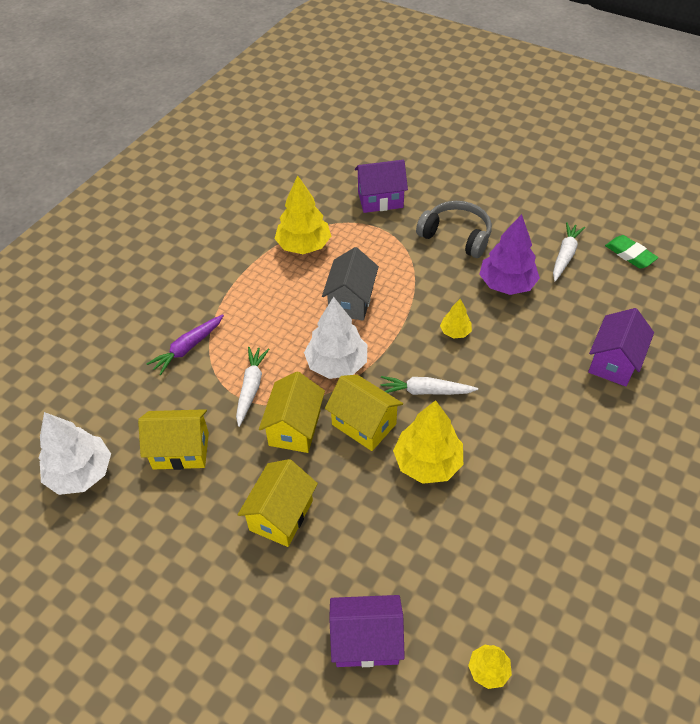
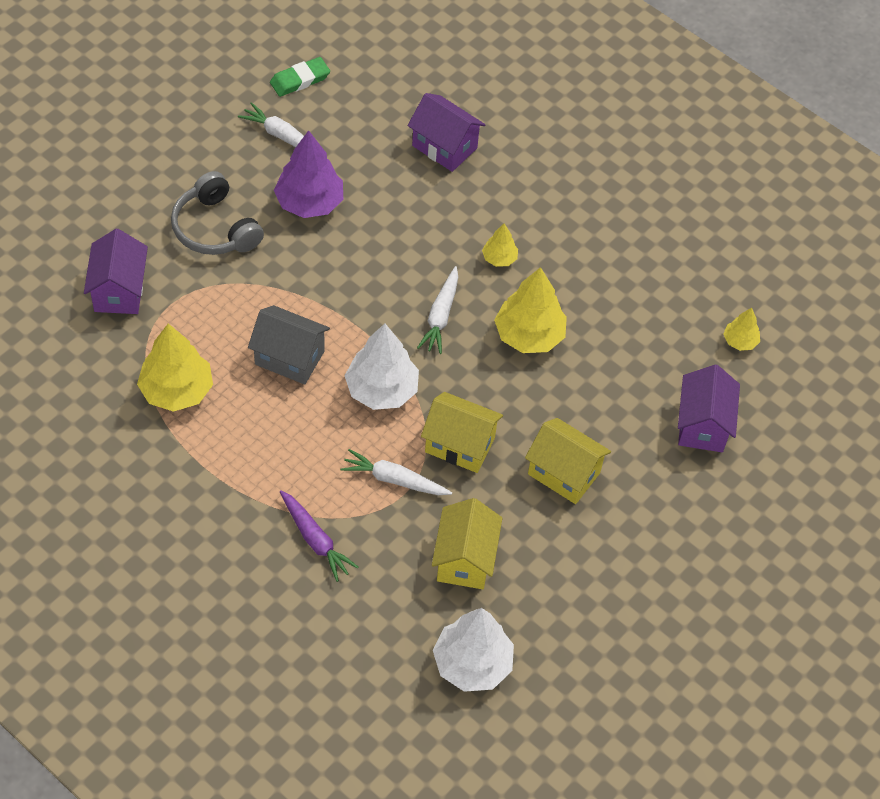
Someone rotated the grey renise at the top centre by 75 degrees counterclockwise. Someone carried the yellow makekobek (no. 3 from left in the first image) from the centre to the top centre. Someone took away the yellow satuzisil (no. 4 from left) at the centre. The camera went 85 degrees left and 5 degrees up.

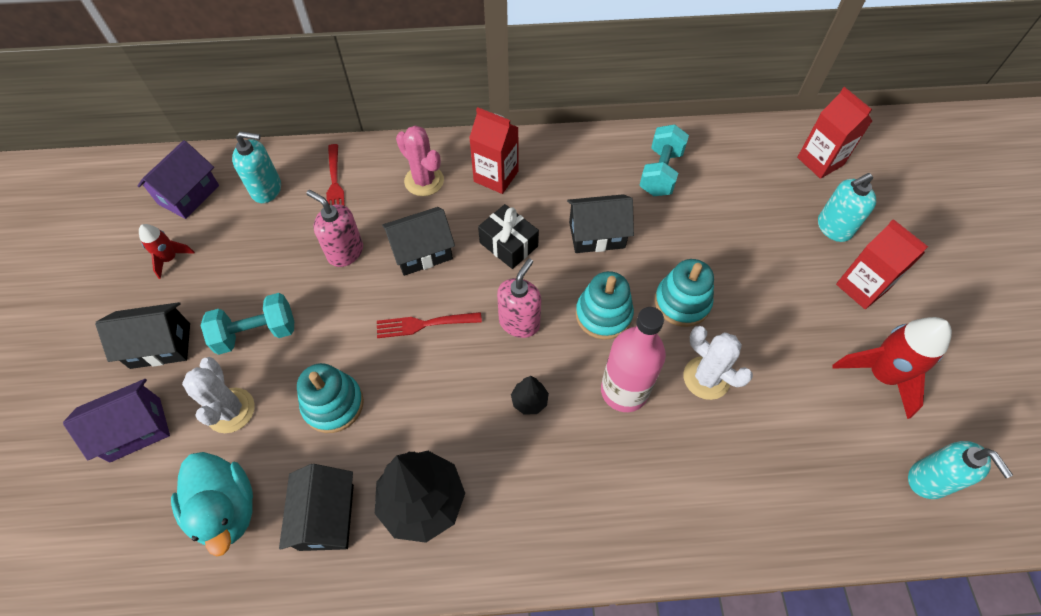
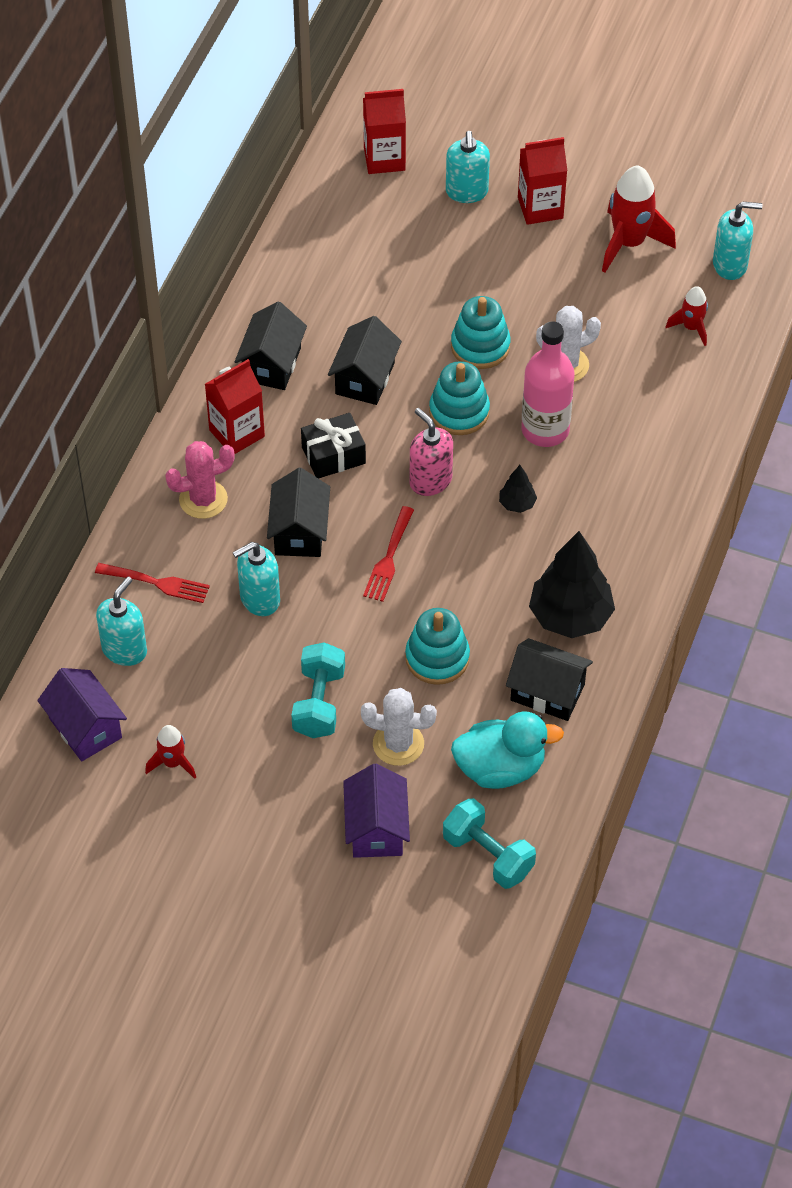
Someone repainted the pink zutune (no. 1 from left) at the middle left, which became the turquoise zutune (no. 2 from left) at the middle left. Someone carried the black satuzisil (no. 1 from left) from the middle left to the top centre. Someone carried the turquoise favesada (no. 2 from left) from the top centre to the bottom centre. Someone put down the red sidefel (no. 3 from left) at the top right. The camera went 65 degrees left and 5 degrees down.

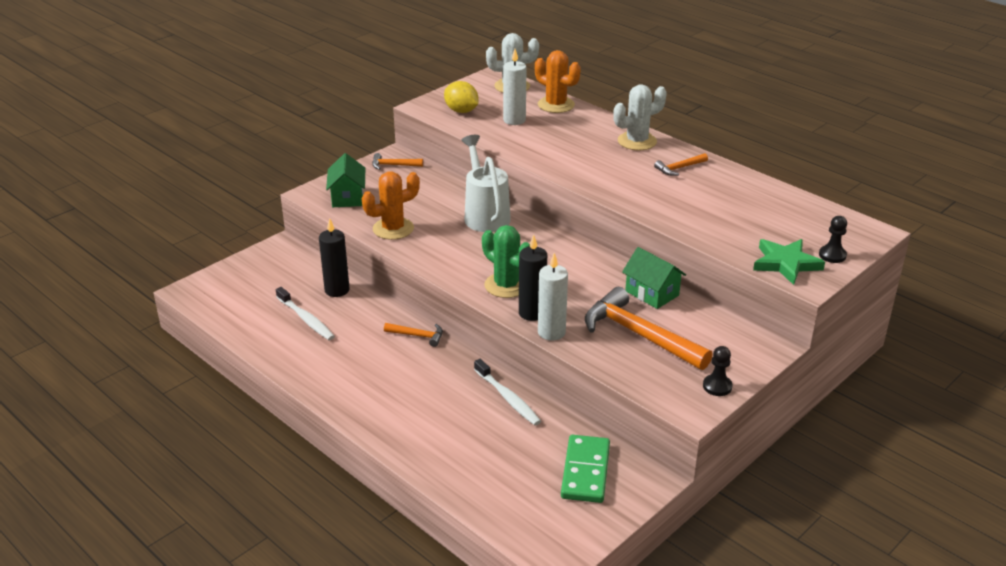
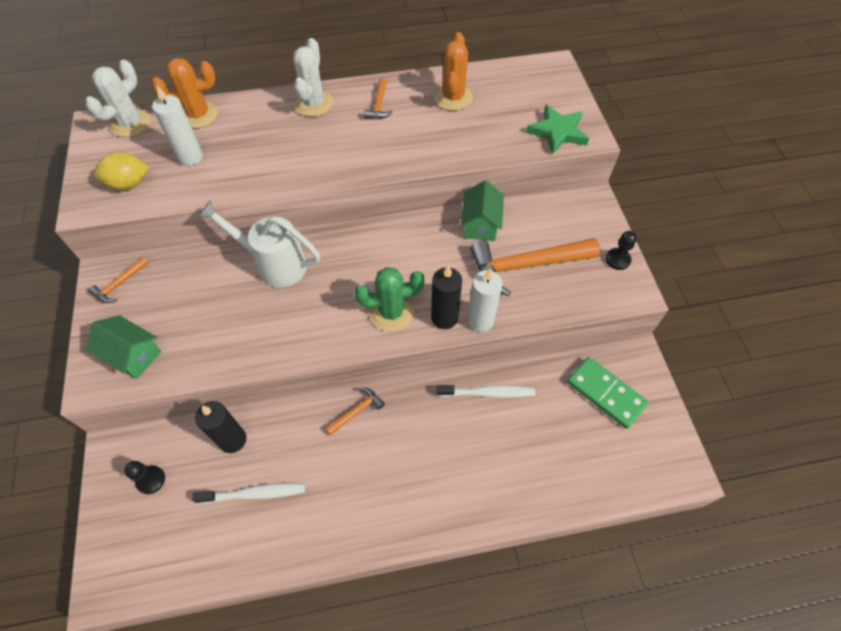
Someone carried the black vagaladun (no. 2 from left in the first image) from the middle right to the bottom left. Someone carried the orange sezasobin (no. 1 from left in the first image) from the centre to the top centre. Someone rotated the green satuzisil (no. 2 from left) at the centre by 75 degrees counterclockwise. The camera went 55 degrees left and 25 degrees up.

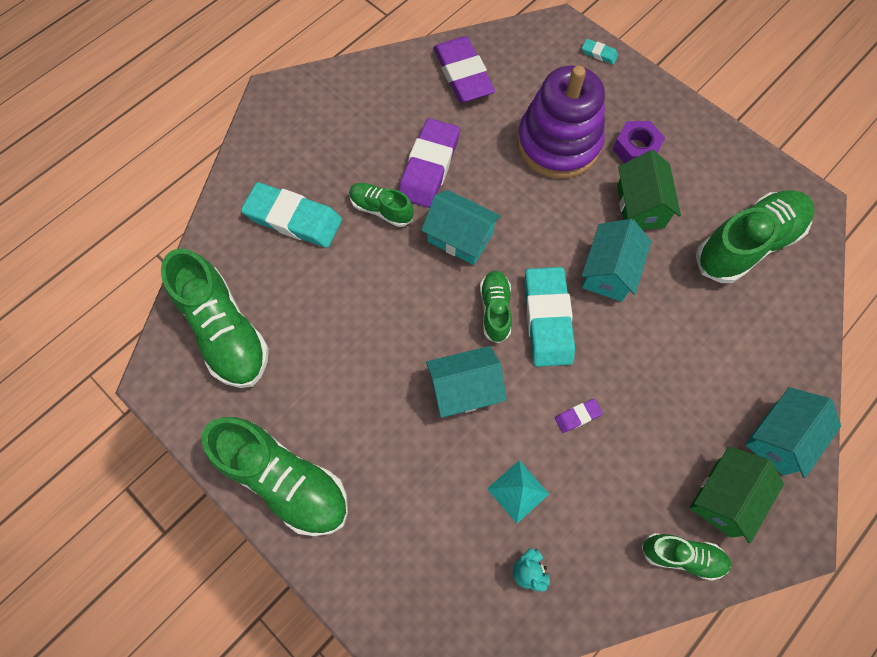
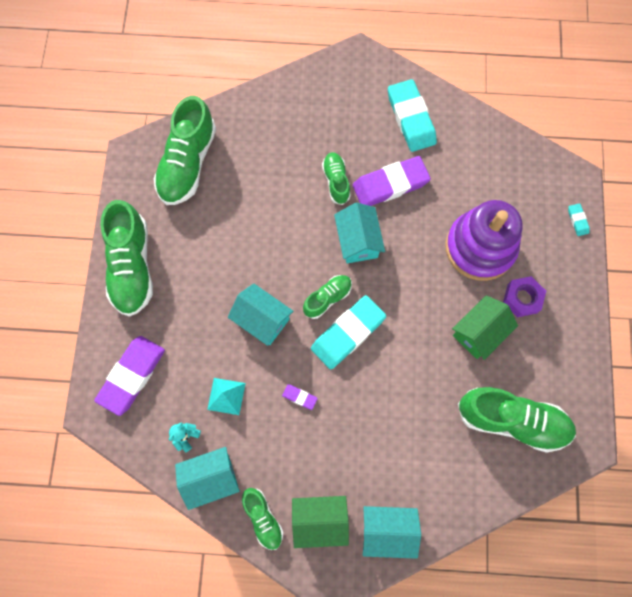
Someone carried the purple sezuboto (no. 2 from left in the first image) from the top centre to the middle left. Someone carried the turquoise satuzisil (no. 3 from left in the first image) from the middle right to the bottom left. Someone carried the turquoise sezuboto (no. 1 from left in the first image) from the top left to the top centre. The camera went 50 degrees right and 5 degrees up.

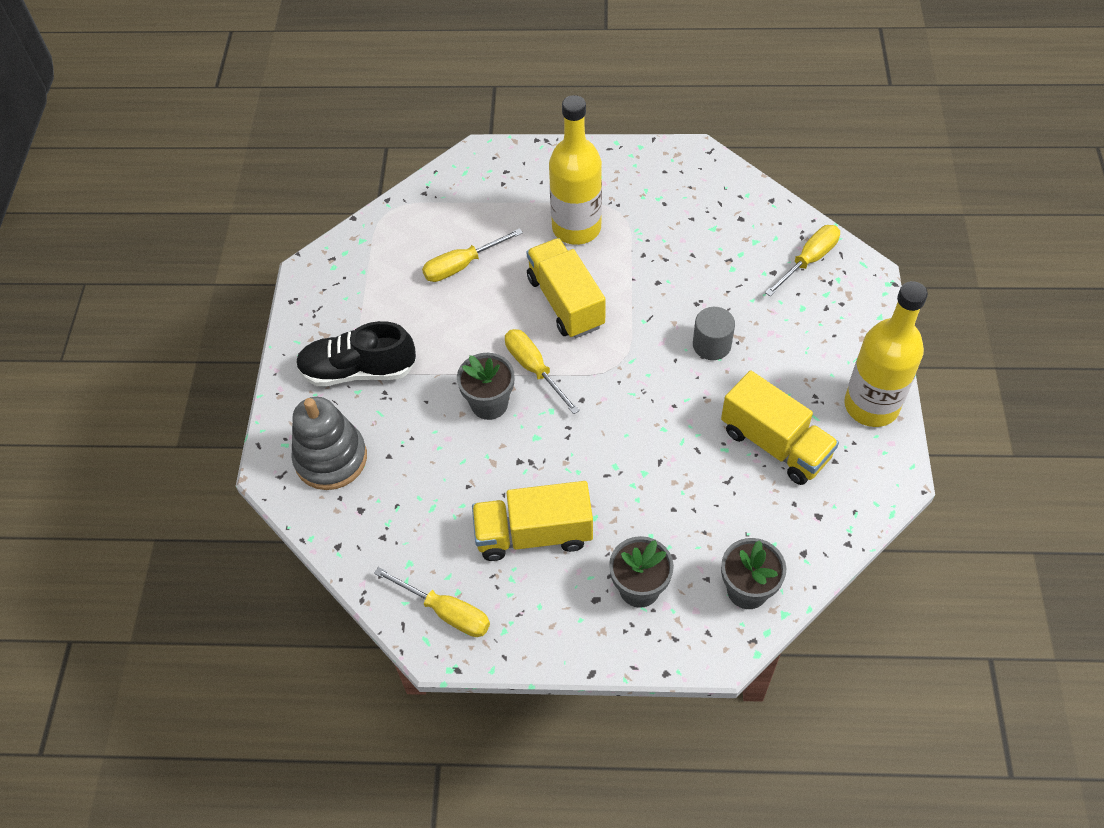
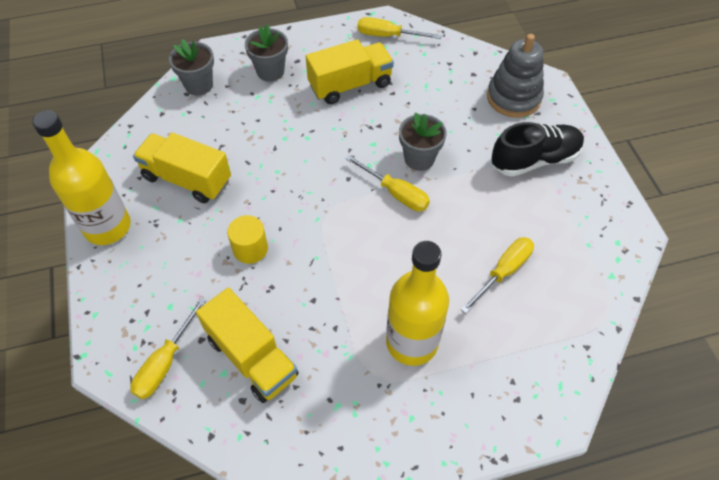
Someone carried the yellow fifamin (no. 2 from left) from the centre to the bottom centre. Someone repainted the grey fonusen at the centre, which became the yellow fonusen at the centre. The camera went 160 degrees right and 0 degrees up.

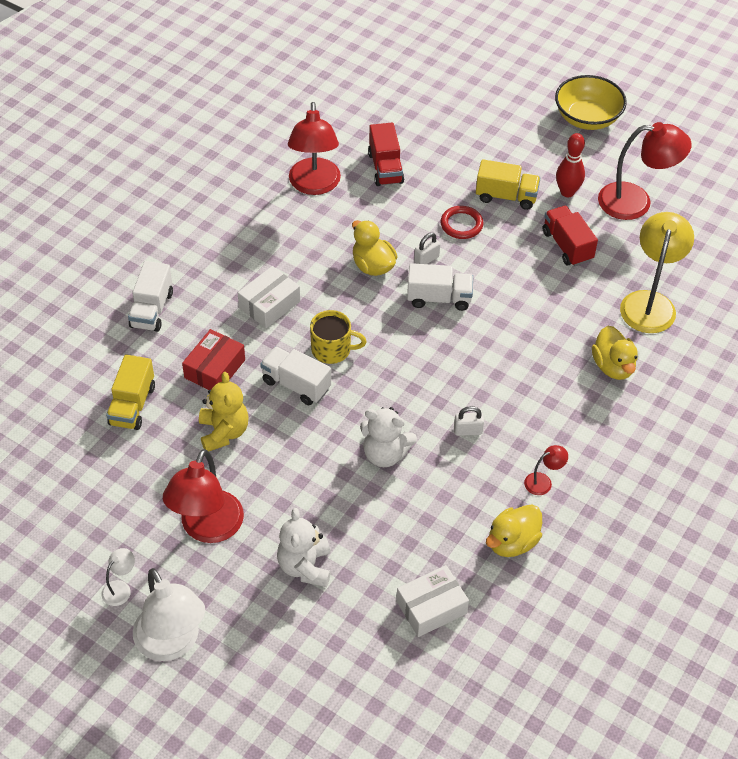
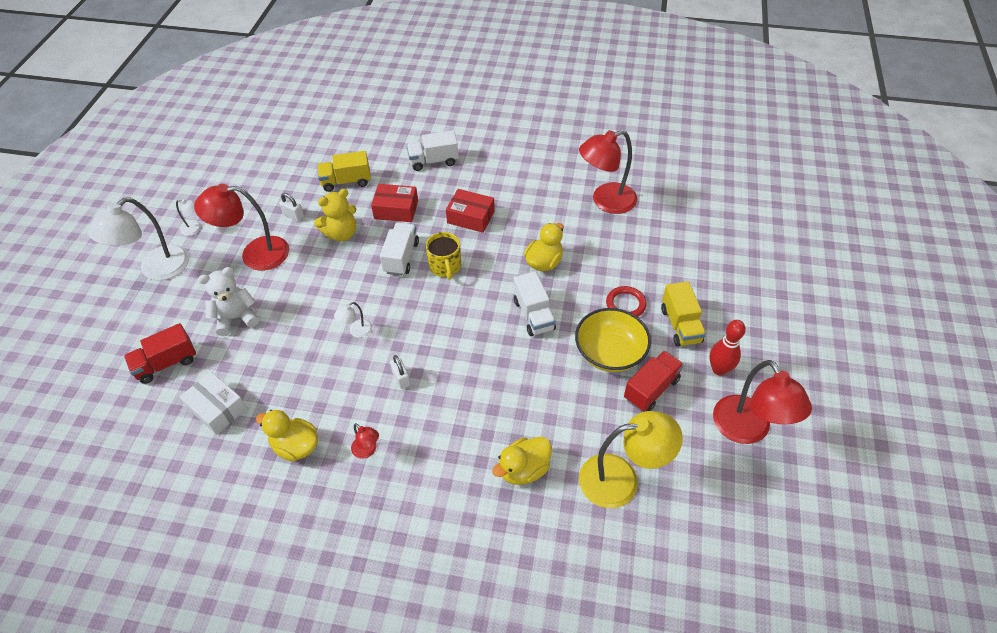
Someone carried the red fifamin (no. 1 from left) from the top centre to the middle left. Someone carried the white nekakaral (no. 1 from left) from the top centre to the top left. Someone swapped the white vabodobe (no. 2 from left) at the centre for the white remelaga (no. 3 from left) at the centre. Someone repainted the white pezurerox (no. 1 from left) at the centre, which became the red pezurerox (no. 2 from left) at the centre. Someone carried the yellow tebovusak from the top right to the centre. The camera went 70 degrees right and 0 degrees up.

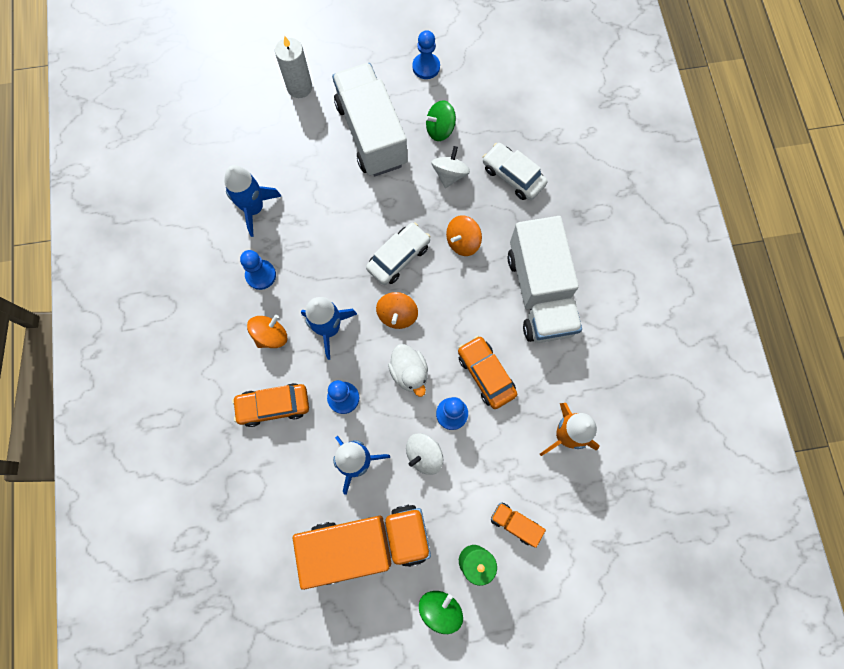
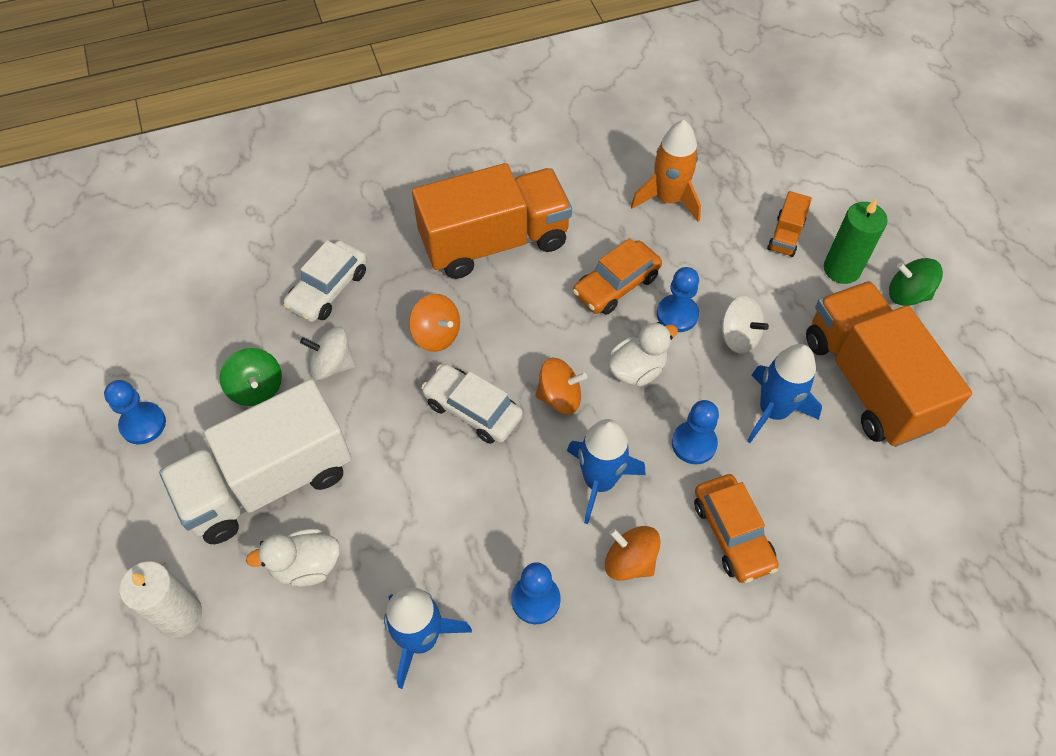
Someone put down the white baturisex (no. 1 from left) at the bottom left. Someone repainted the white fifamin (no. 2 from left) at the centre, which became the orange fifamin (no. 1 from left) at the top centre. The camera went 100 degrees left and 15 degrees down.

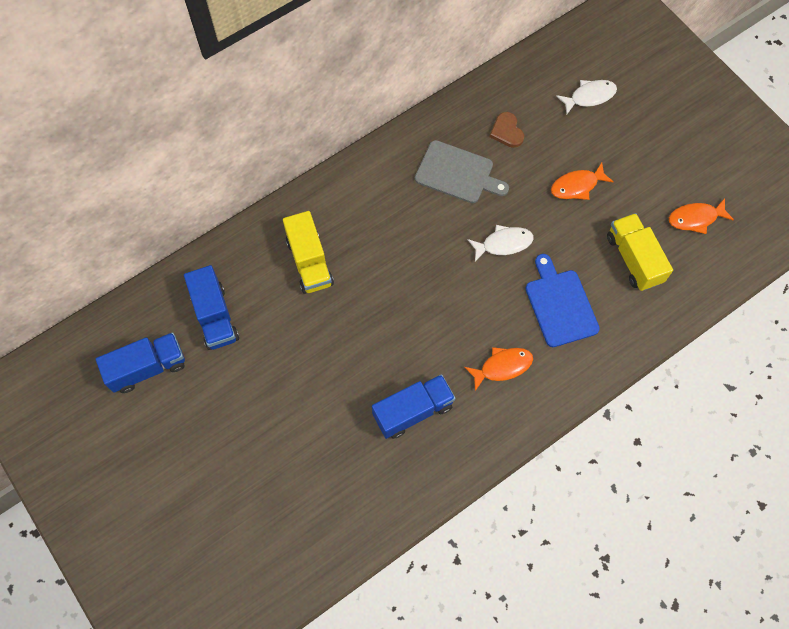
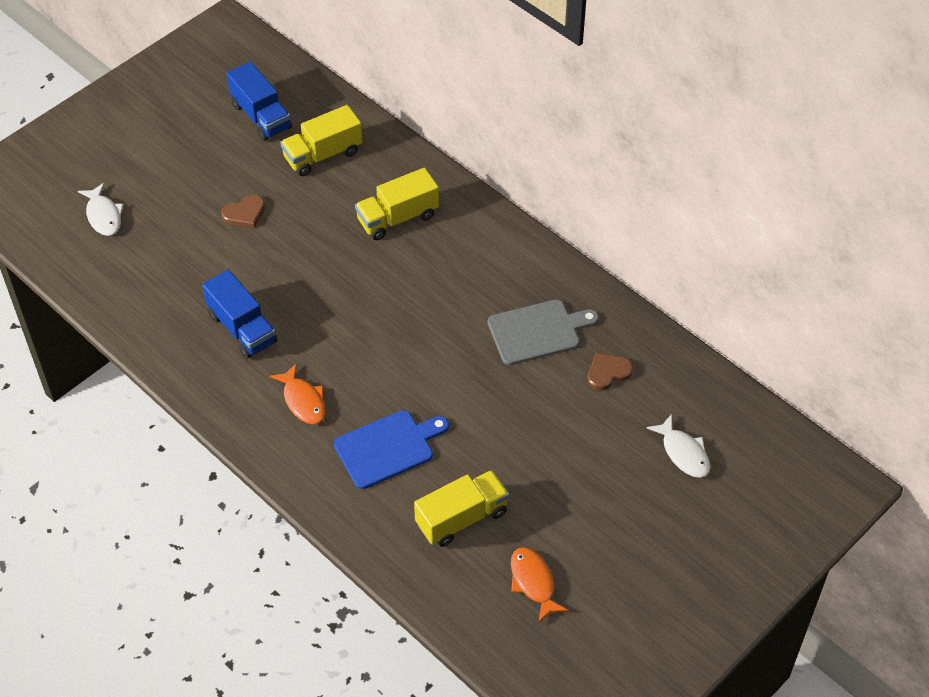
Someone carried the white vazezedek (no. 1 from left) from the centre to the top left. Someone put down the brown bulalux (no. 1 from left) at the top left. Someone repainted the blue fifamin (no. 2 from left) at the middle left, which became the yellow fifamin (no. 1 from left) at the top centre. Someone rotated the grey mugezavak at the top centre by 120 degrees counterclockwise. Someone took away the orange vazezedek (no. 2 from left) at the top right. The camera went 80 degrees right and 15 degrees down.

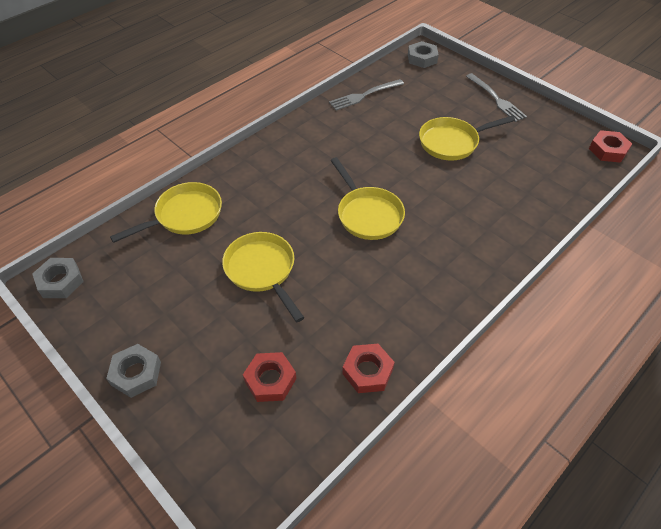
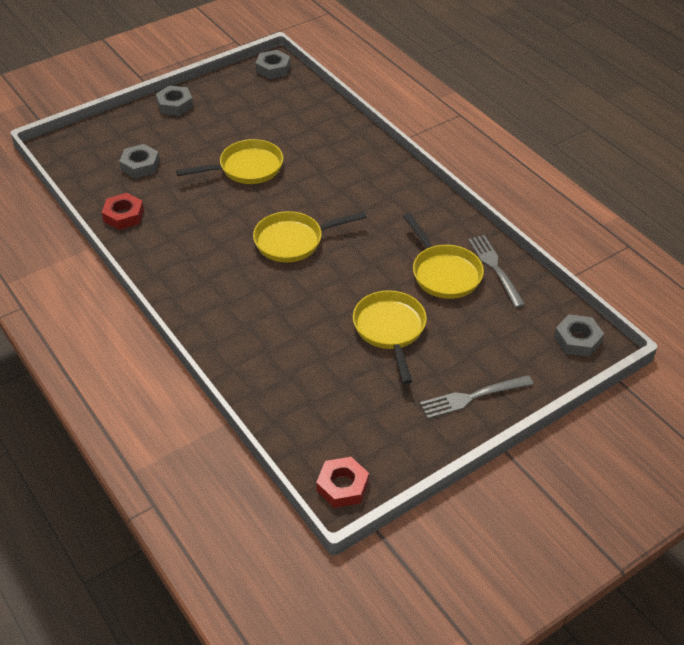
Someone repainted the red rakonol (no. 1 from left) at the bottom centre, which became the grey rakonol (no. 1 from left) at the top left. Someone carried the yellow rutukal (no. 1 from left in the first image) from the middle left to the centre. The camera went 100 degrees right and 5 degrees down.

